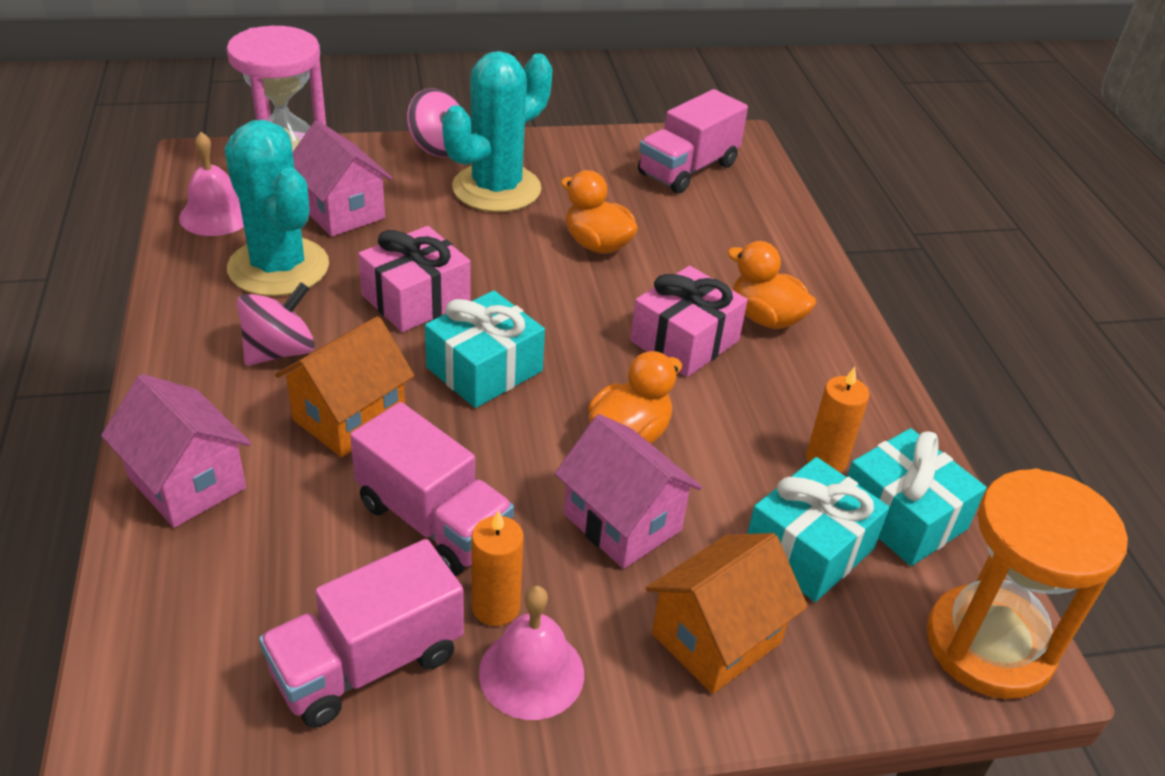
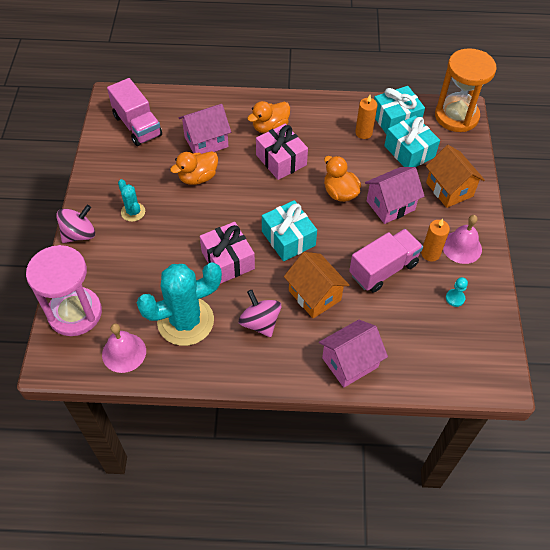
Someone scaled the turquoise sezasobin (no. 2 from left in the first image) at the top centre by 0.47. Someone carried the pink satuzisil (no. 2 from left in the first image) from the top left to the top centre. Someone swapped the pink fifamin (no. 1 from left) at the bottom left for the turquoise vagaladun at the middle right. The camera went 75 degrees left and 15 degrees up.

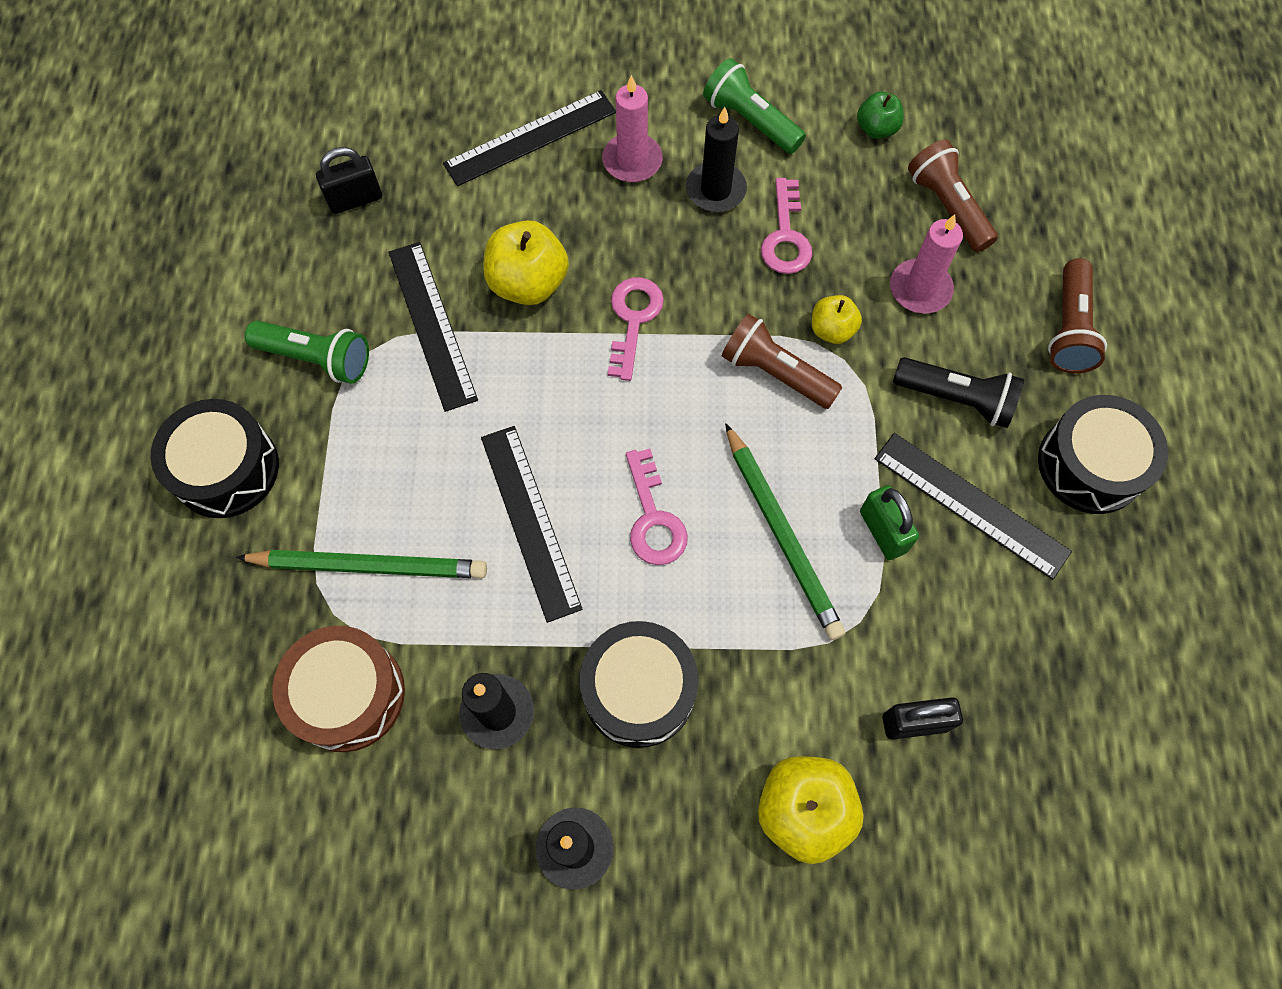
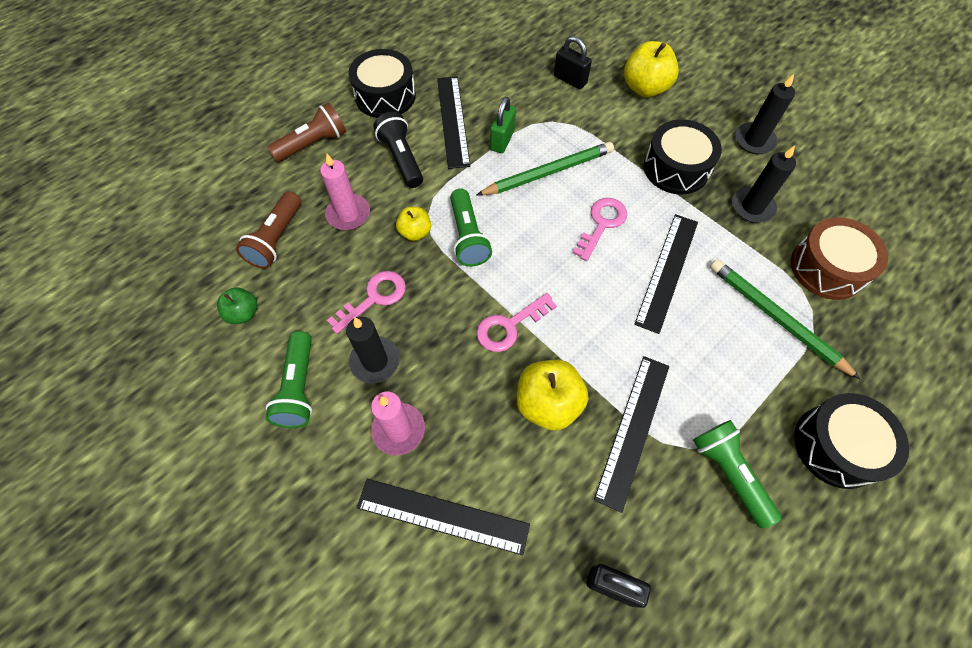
Someone repainted the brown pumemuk (no. 1 from left) at the centre, which became the green pumemuk (no. 2 from left) at the centre. Someone rotated the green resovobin (no. 2 from left in the first image) at the centre by 45 degrees clockwise. The camera went 135 degrees left and 5 degrees down.

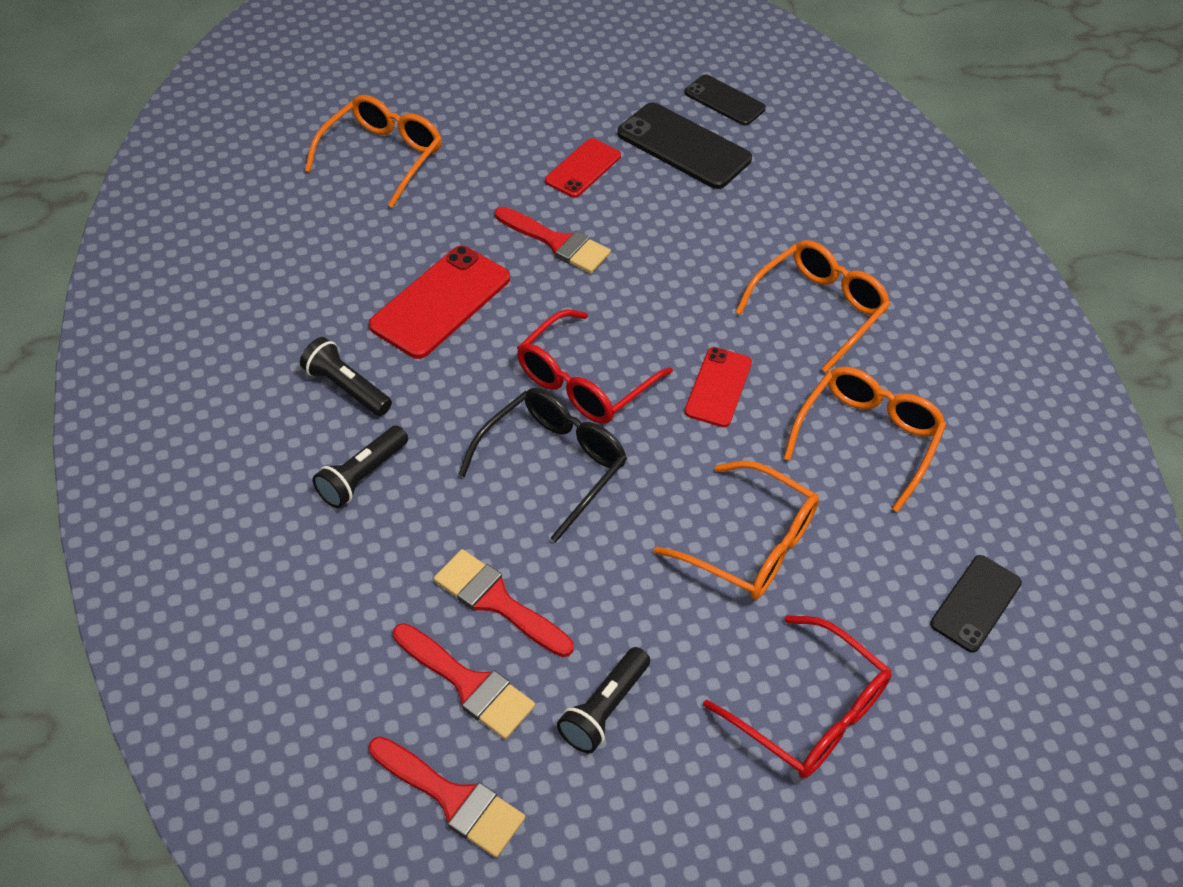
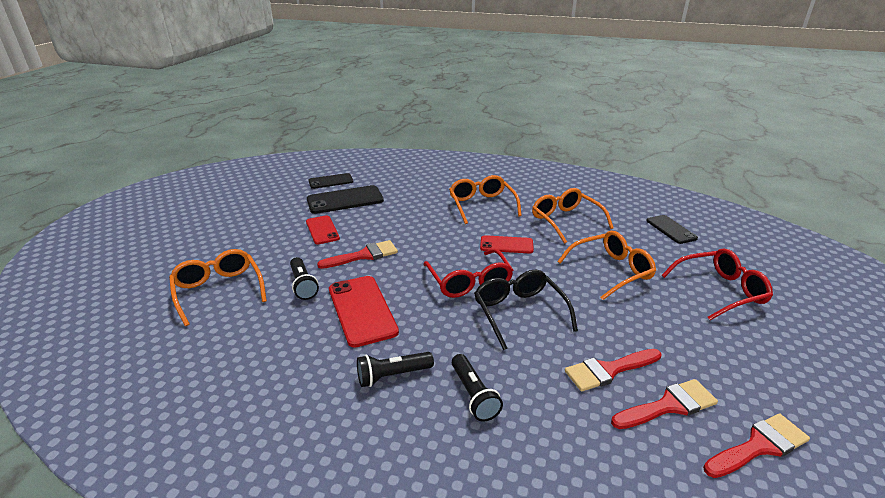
Someone carried the black pumemuk (no. 3 from left in the first image) from the bottom centre to the centre. Someone rotated the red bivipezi (no. 3 from left) at the centre by 45 degrees counterclockwise. The camera went 55 degrees left and 20 degrees down.

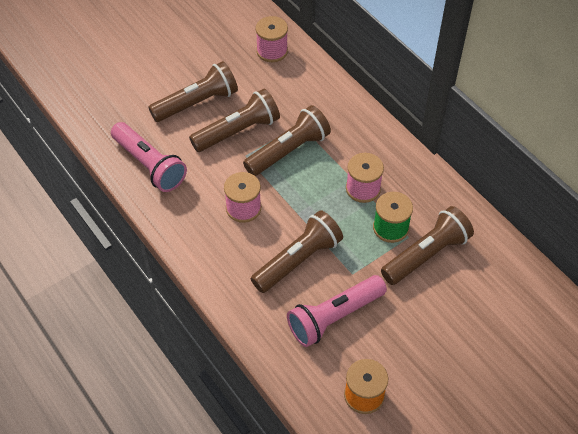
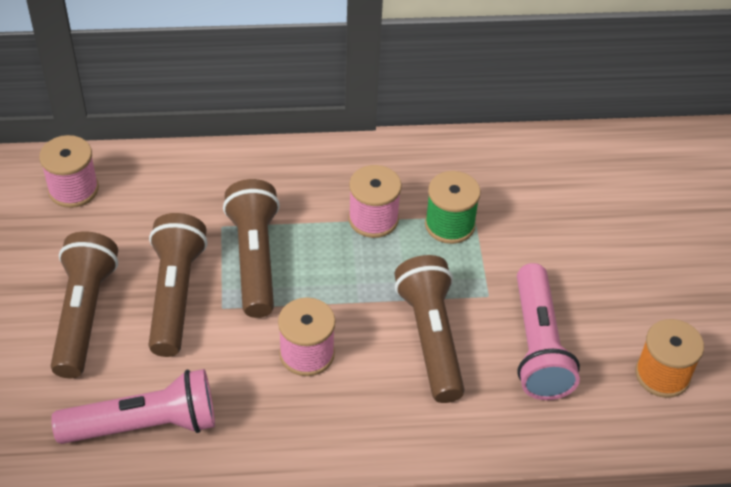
Someone took away the brown pumemuk (no. 5 from left) at the middle right. The camera went 60 degrees left and 5 degrees down.

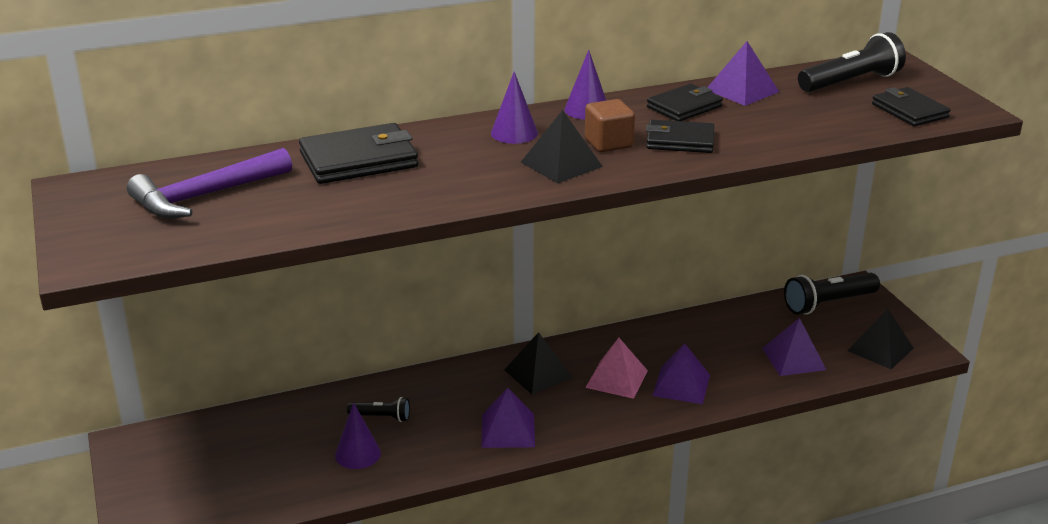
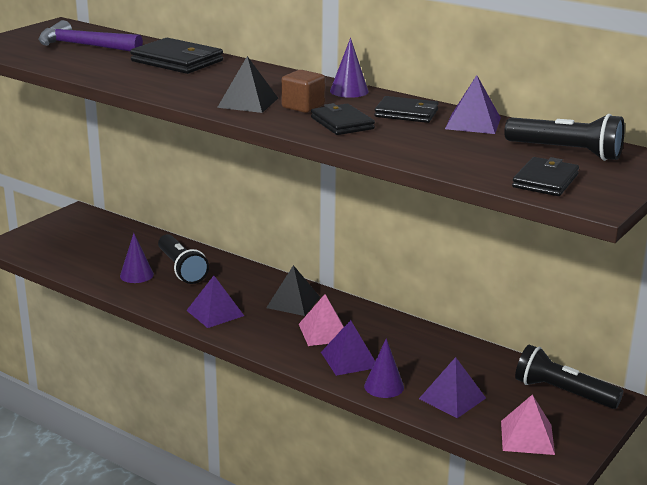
Someone scaled the black pumemuk (no. 1 from left) at the bottom centre by 1.84. Someone carried the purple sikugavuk (no. 2 from left in the first image) from the top centre to the bottom centre. Someone repainted the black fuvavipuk (no. 3 from left) at the middle right, which became the pink fuvavipuk (no. 2 from left) at the bottom right. The camera went 55 degrees right and 5 degrees down.

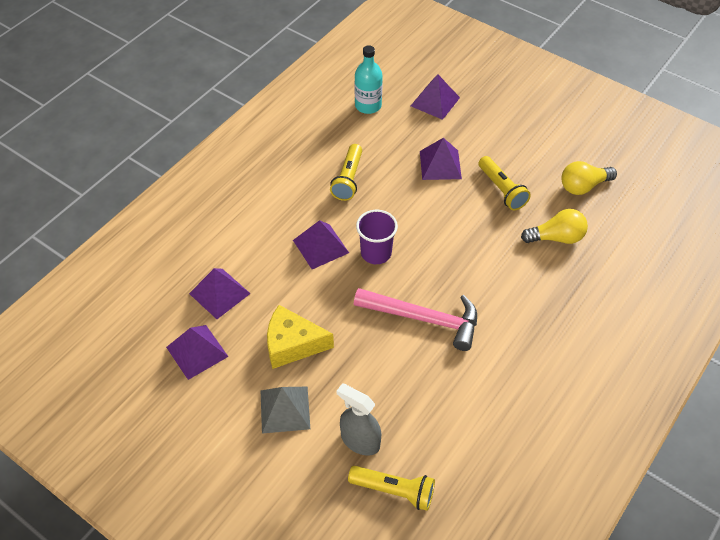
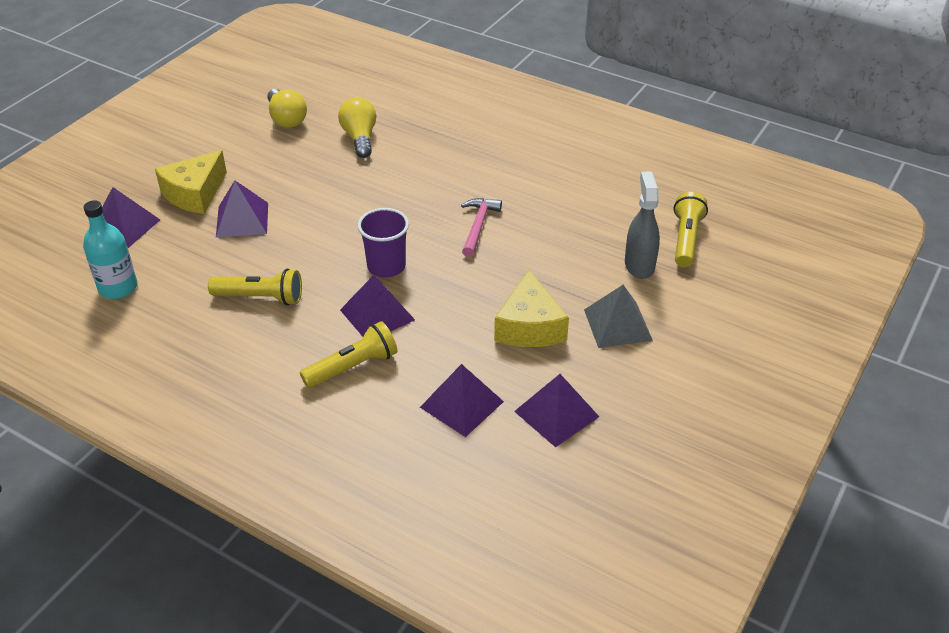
Someone put down the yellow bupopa (no. 1 from left) at the top left. Someone carried the yellow pumemuk (no. 3 from left in the first image) from the middle right to the centre. Someone scaled the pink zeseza at the centre by 0.60. Someone rotated the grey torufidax at the bottom centre by 150 degrees clockwise. The camera went 95 degrees left and 10 degrees down.

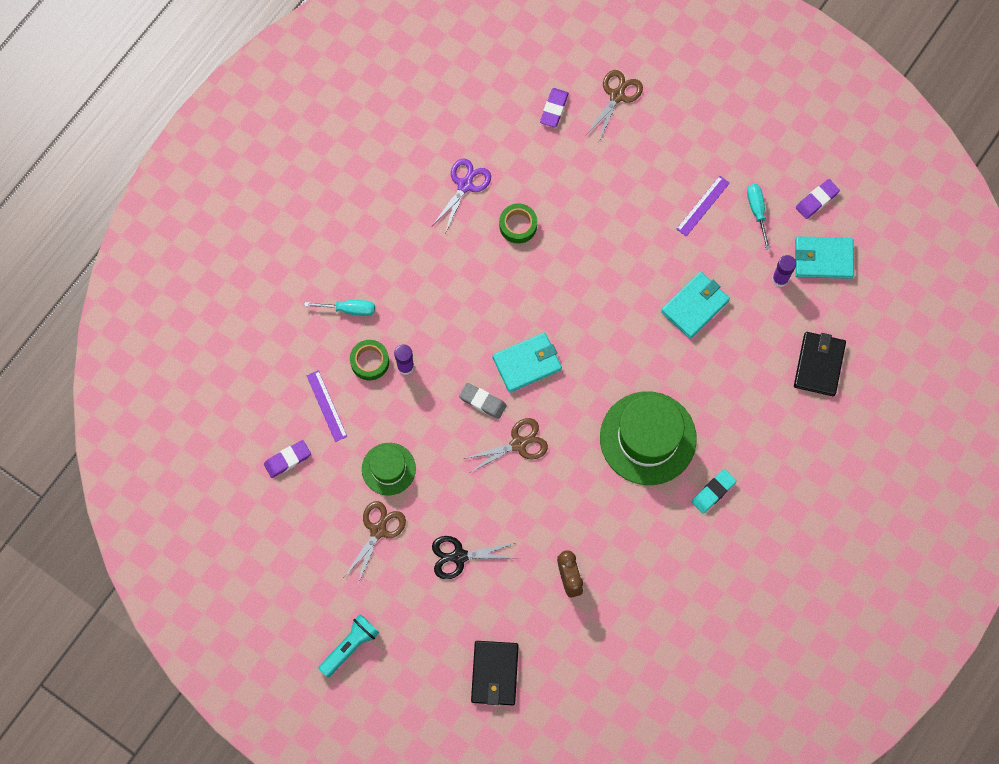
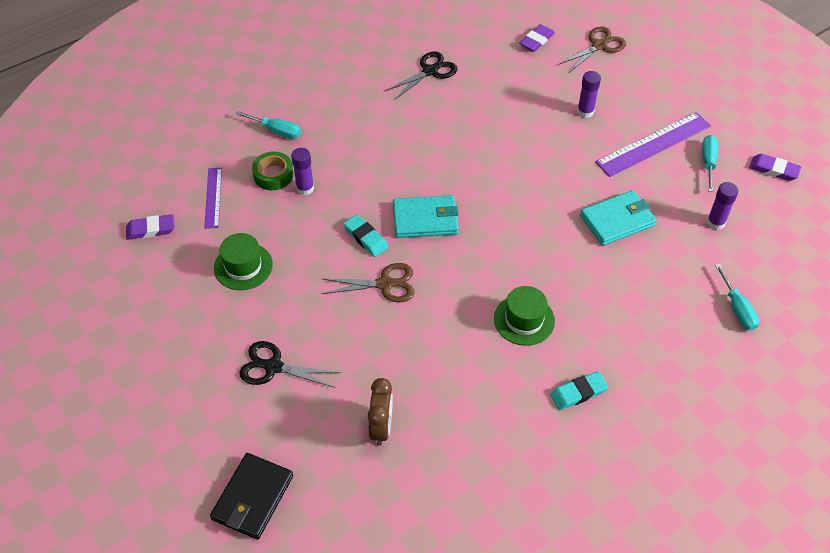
Someone repainted the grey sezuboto at the centre, which became the turquoise sezuboto (no. 1 from left) at the centre. Someone repainted the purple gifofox at the top centre, which became the black gifofox (no. 2 from left) at the top centre. Someone scaled the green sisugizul (no. 2 from left) at the centre by 0.56. Someone put down the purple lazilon (no. 2 from left) at the top right. Someone scaled the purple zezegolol (no. 2 from left) at the top right by 1.73. Someone swapped the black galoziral (no. 2 from left) at the middle right for the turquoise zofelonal (no. 3 from left) at the middle right. Someone rotated the purple sezuboto (no. 3 from left) at the top right by 45 degrees clockwise. Someone took away the turquoise pumemuk at the bottom centre. Someone took away the brown gifofox (no. 1 from left) at the bottom centre. Someone took away the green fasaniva (no. 2 from left) at the top centre. Someone took away the turquoise galoziral (no. 3 from left) at the middle right. The camera went 20 degrees right and 20 degrees down.

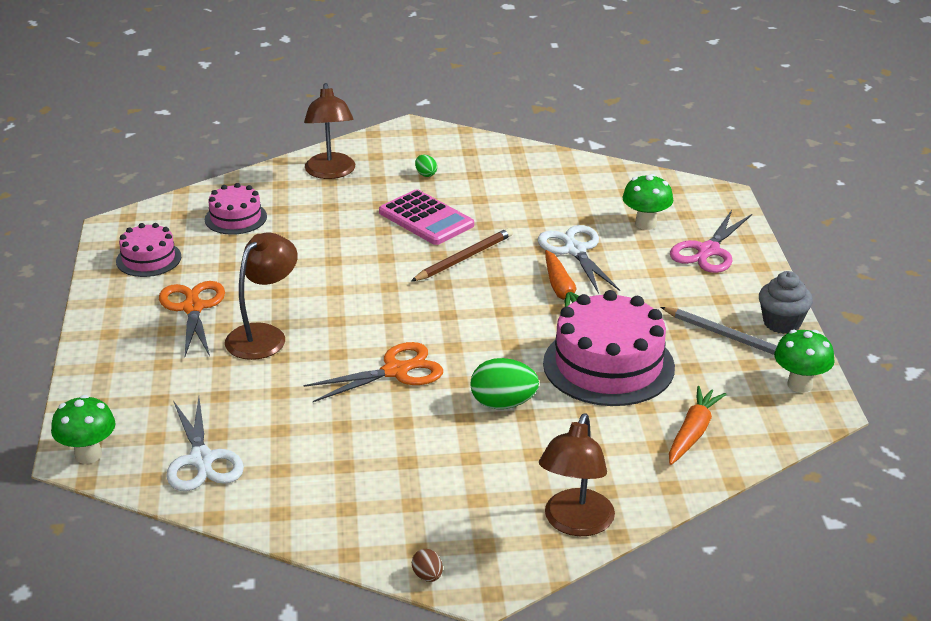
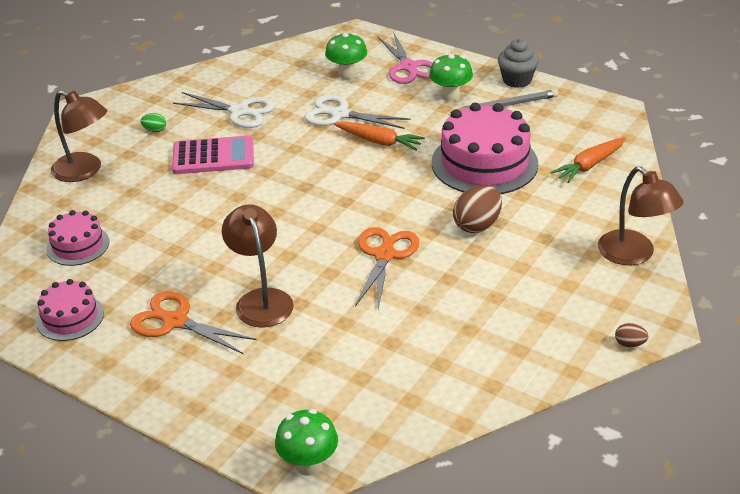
Someone carried the white gifofox (no. 1 from left) from the bottom left to the top left. Someone carried the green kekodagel (no. 3 from left) from the middle right to the top centre. Someone repainted the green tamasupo (no. 2 from left) at the centre, which became the brown tamasupo (no. 1 from left) at the centre. Someone rotated the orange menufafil (no. 2 from left) at the bottom right by 105 degrees counterclockwise. Someone took away the brown resovobin at the centre. The camera went 50 degrees left and 5 degrees up.

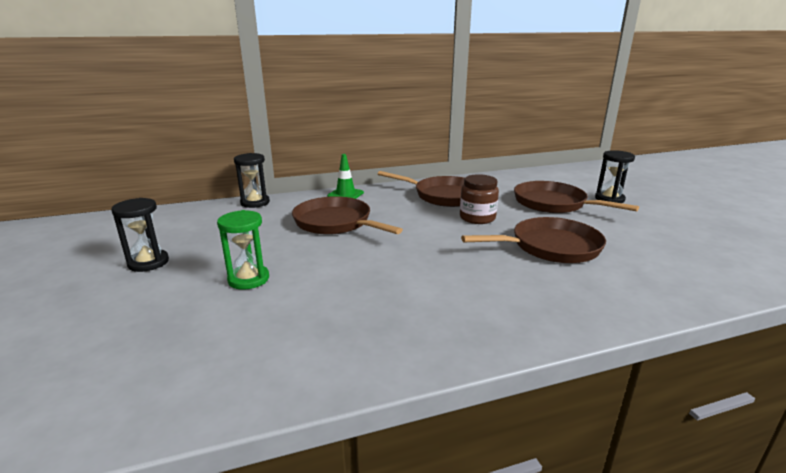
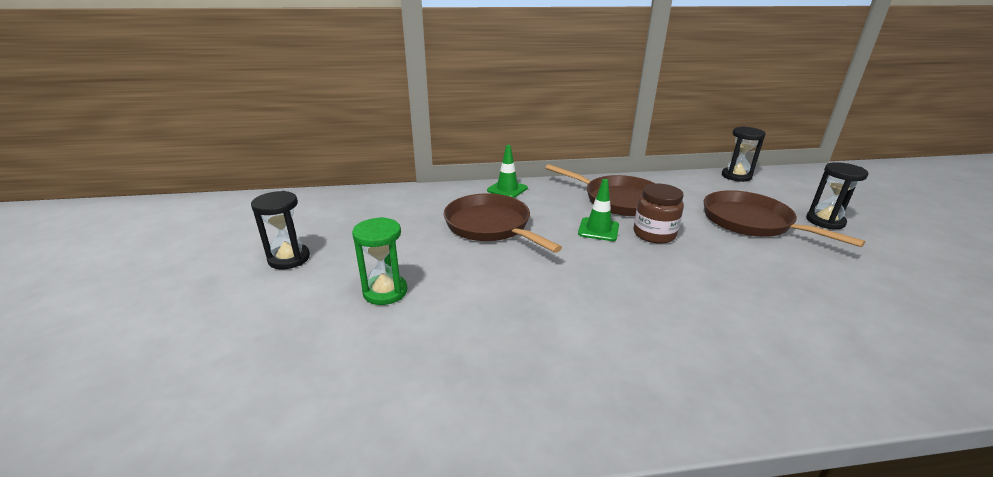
Someone put down the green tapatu (no. 2 from left) at the centre. Someone carried the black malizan (no. 2 from left) from the middle left to the top right. Someone took away the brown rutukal (no. 3 from left) at the middle right. The camera went 10 degrees right and 5 degrees up.

